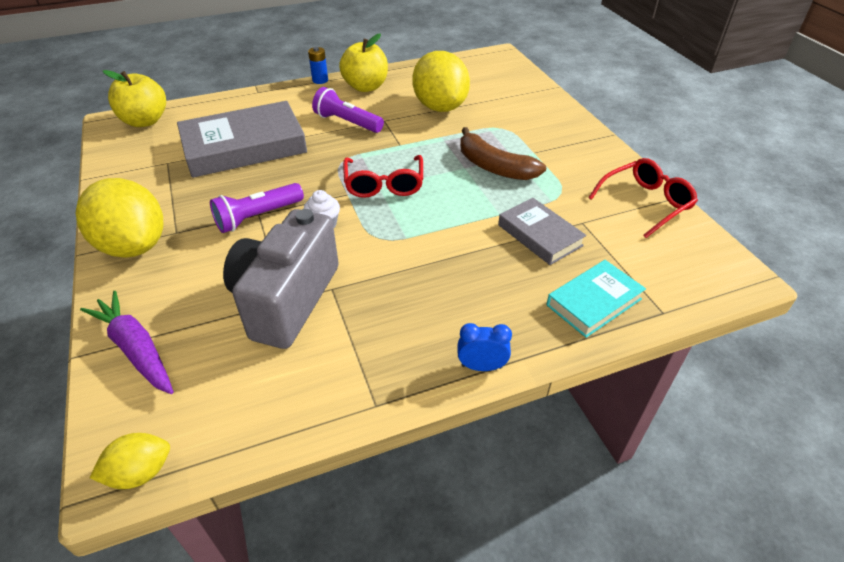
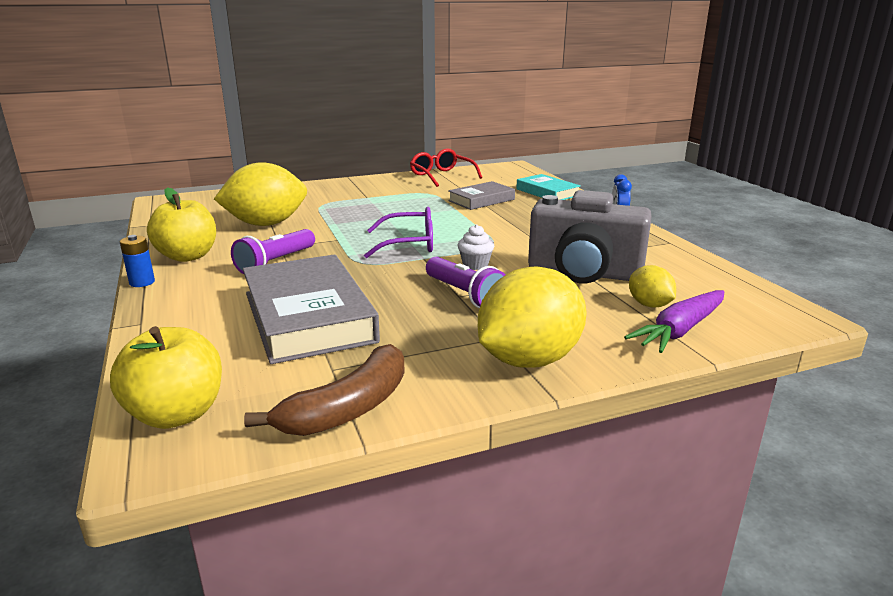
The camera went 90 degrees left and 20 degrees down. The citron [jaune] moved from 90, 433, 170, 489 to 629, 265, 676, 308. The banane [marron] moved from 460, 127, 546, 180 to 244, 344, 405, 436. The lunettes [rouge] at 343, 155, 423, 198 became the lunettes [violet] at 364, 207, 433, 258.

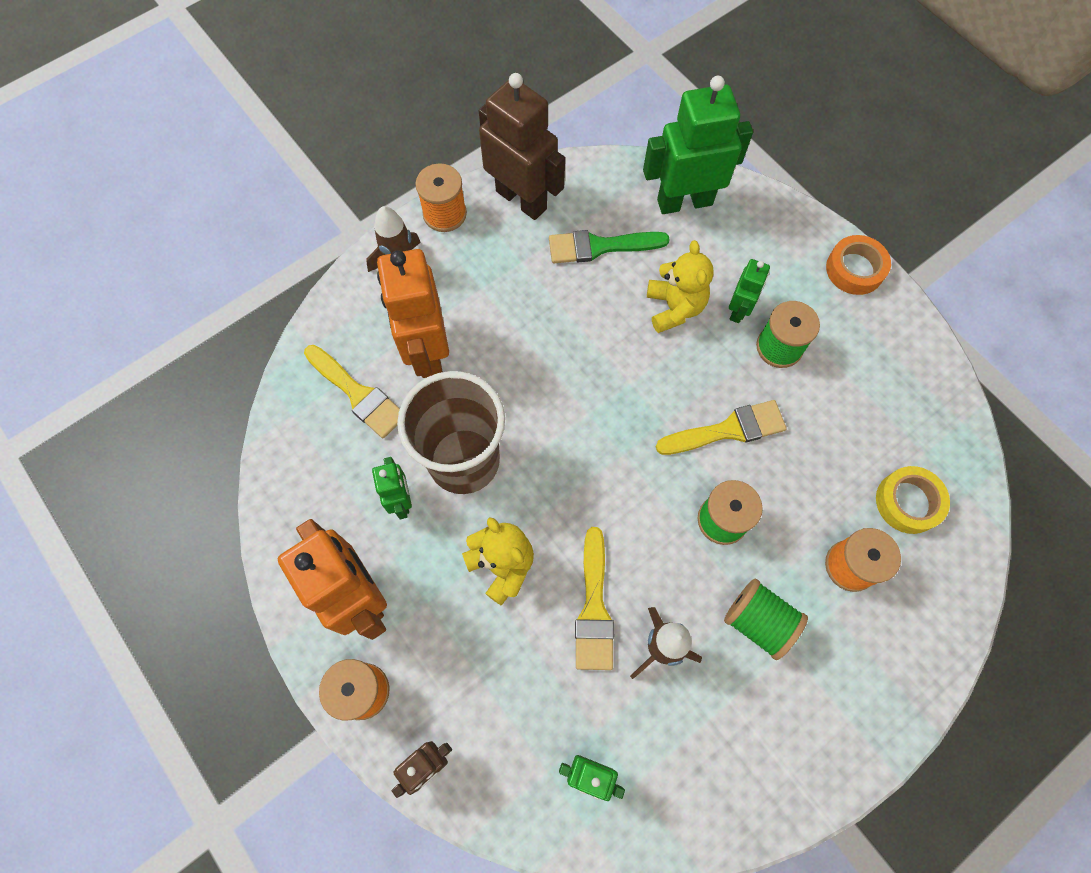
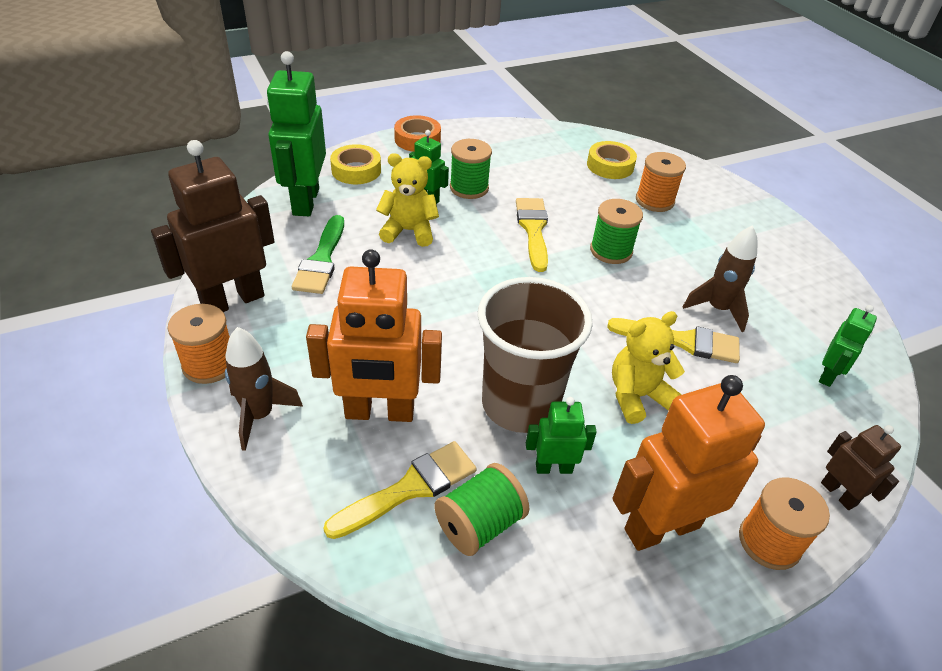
The camera went 80 degrees left and 25 degrees down. The ruban adhésif [jaune] at 330, 144, 381, 184 appeared. The bobine [vert] moved from 724, 579, 808, 660 to 434, 463, 529, 556.

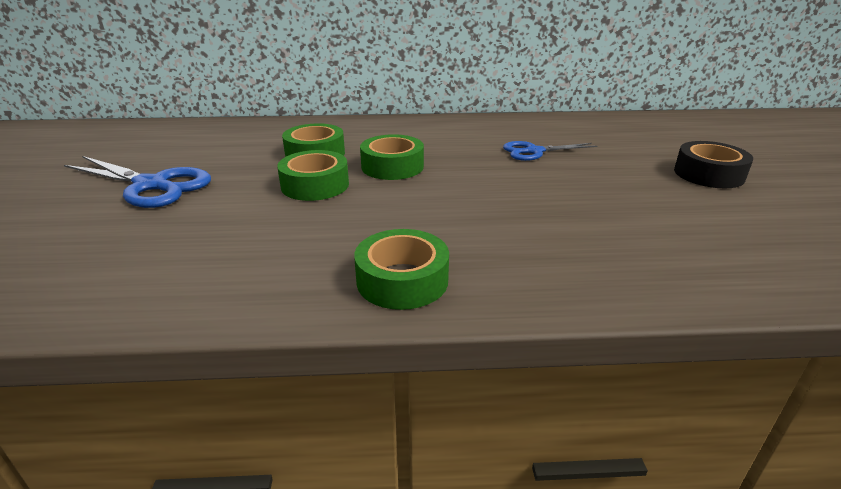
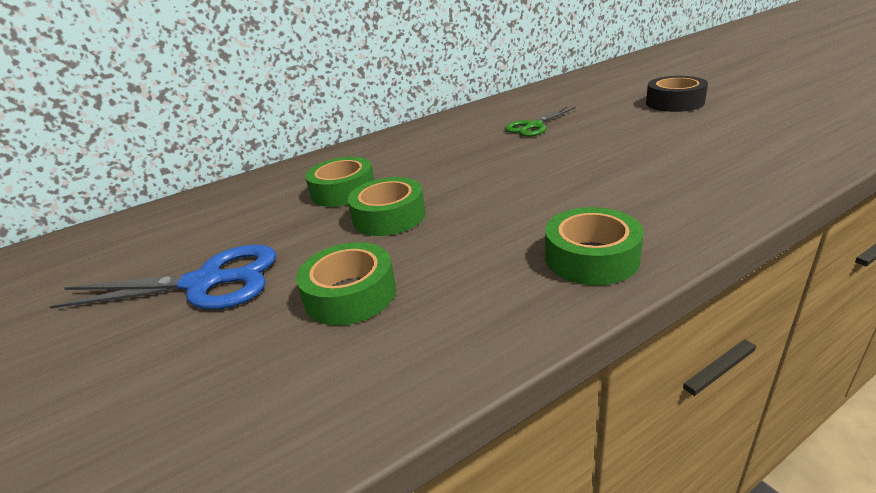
The camera went 25 degrees left and 0 degrees up. The ruban adhésif [vert] moved from 360, 134, 424, 180 to 296, 242, 396, 326. The ciseaux [bleu] at 503, 141, 597, 161 became the ciseaux [vert] at 505, 107, 576, 137.

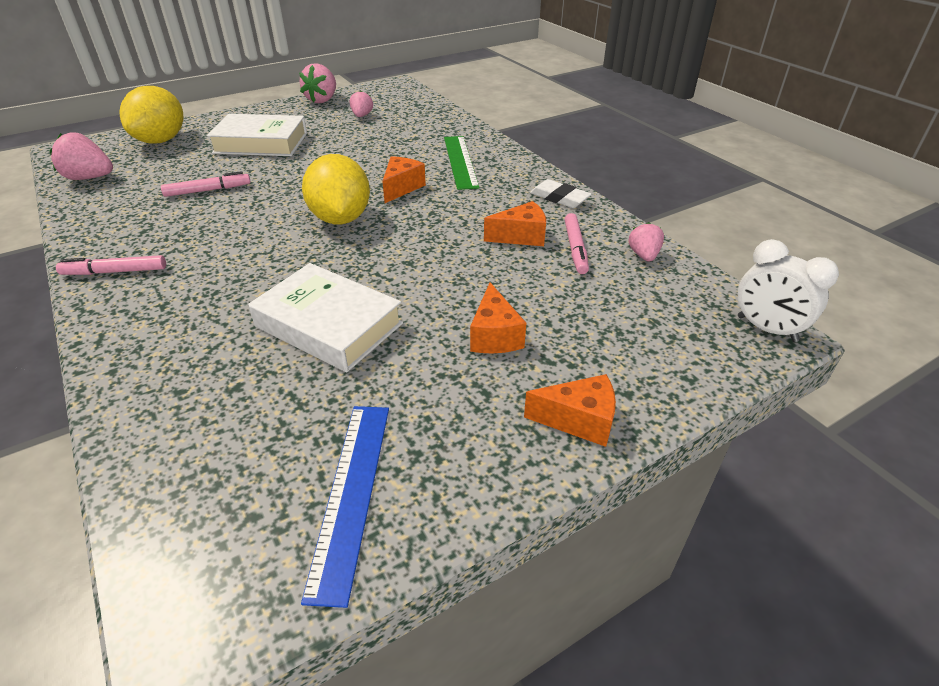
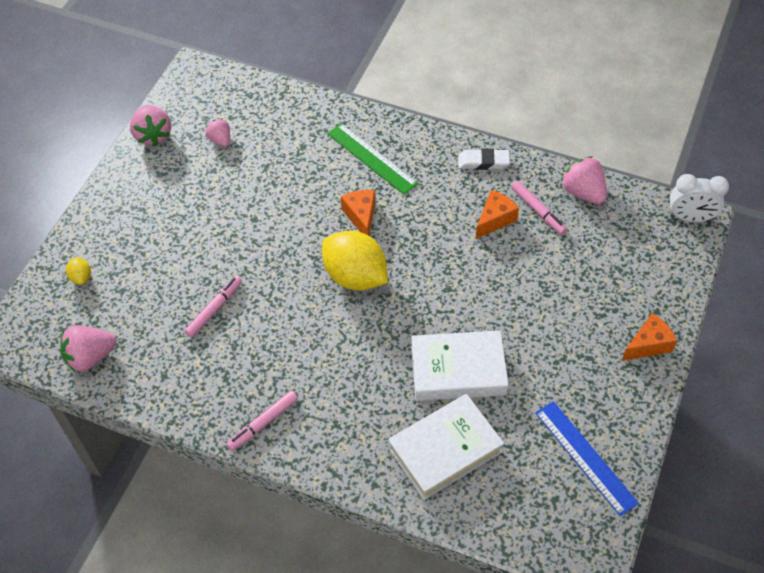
The camera went 35 degrees left and 15 degrees up. The fromage [orange] at 470, 282, 526, 353 disappeared. The livre [blanc] moved from 207, 114, 307, 156 to 388, 394, 504, 500. The citron [jaune] at 120, 86, 184, 144 changed to 0.43 times the size. The fraise [rose] at 629, 222, 664, 262 changed to 1.62 times the size.

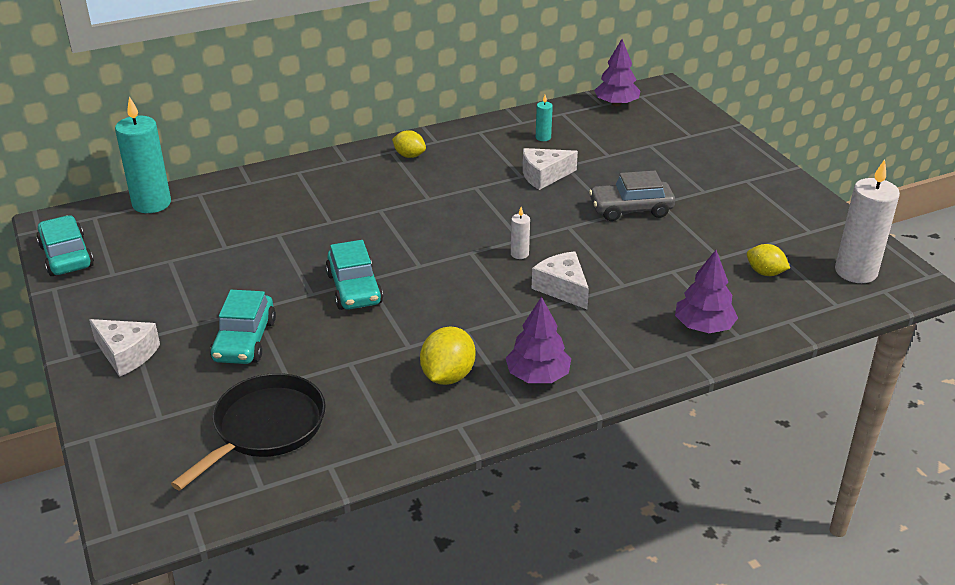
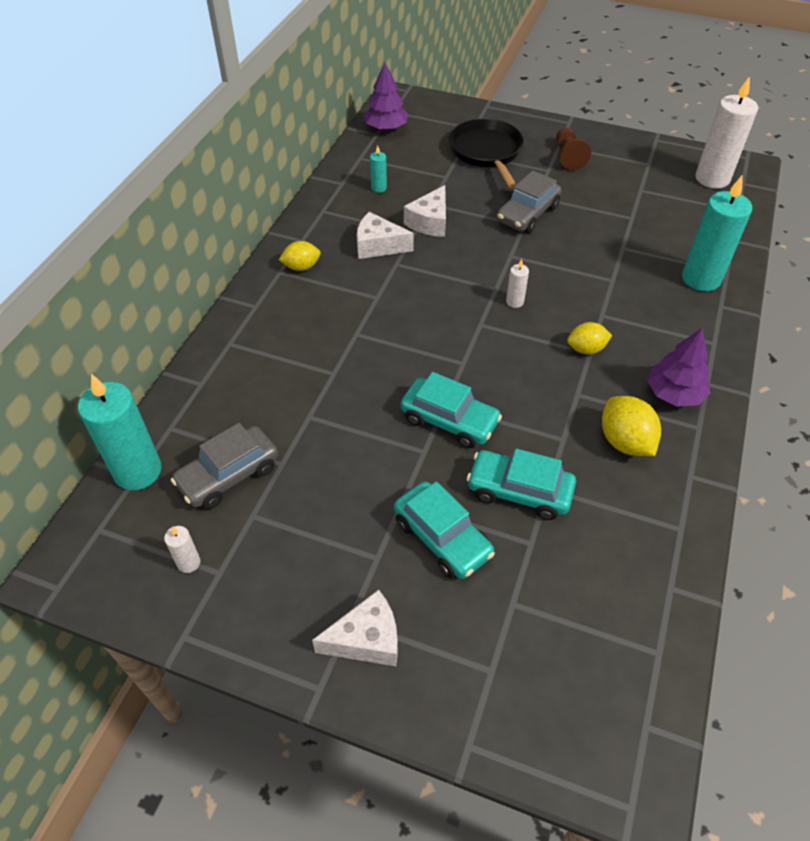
The camera went 45 degrees left and 15 degrees up. The bougie [blanc] at 164, 526, 200, 573 appeared. The voiture [gris] at 171, 423, 278, 509 appeared. The pion [marron] at 556, 127, 591, 170 appeared. The voiture [turquoise] moved from 36, 215, 94, 276 to 466, 449, 576, 520. The poêle [noir] moved from 171, 373, 326, 491 to 449, 118, 524, 189. The fromage [blanc] moved from 532, 251, 589, 309 to 357, 212, 414, 259. The citron [jaune] moved from 747, 244, 790, 276 to 567, 322, 612, 355. The arbre [violet] at 675, 250, 738, 333 was replaced by the bougie [turquoise] at 682, 176, 752, 291.

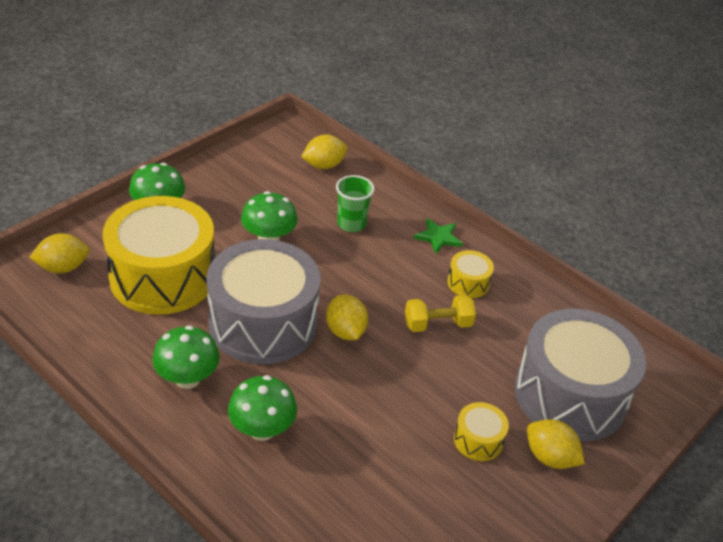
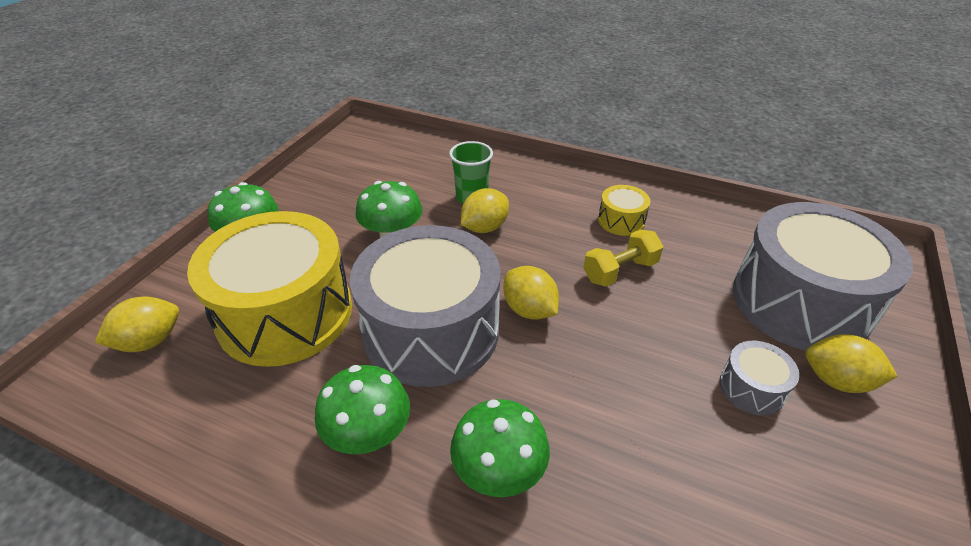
The camera went 15 degrees left and 0 degrees up. The étoile [vert] at 413, 218, 463, 254 disappeared. The citron [jaune] moved from 301, 134, 347, 169 to 461, 188, 509, 233. The tambour [jaune] at 454, 402, 509, 461 became the tambour [gris] at 719, 341, 799, 415.

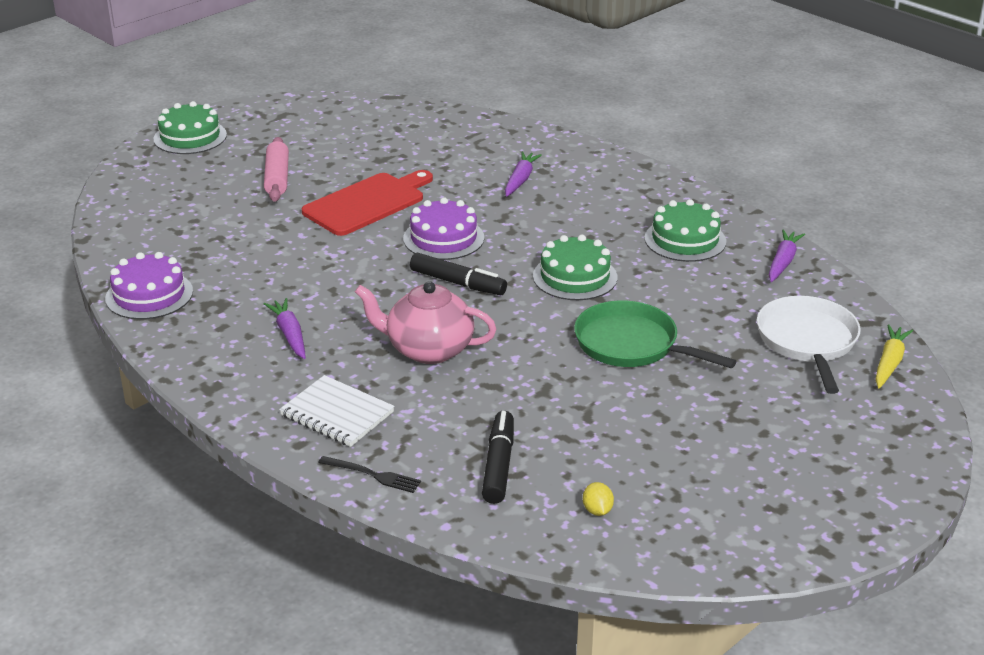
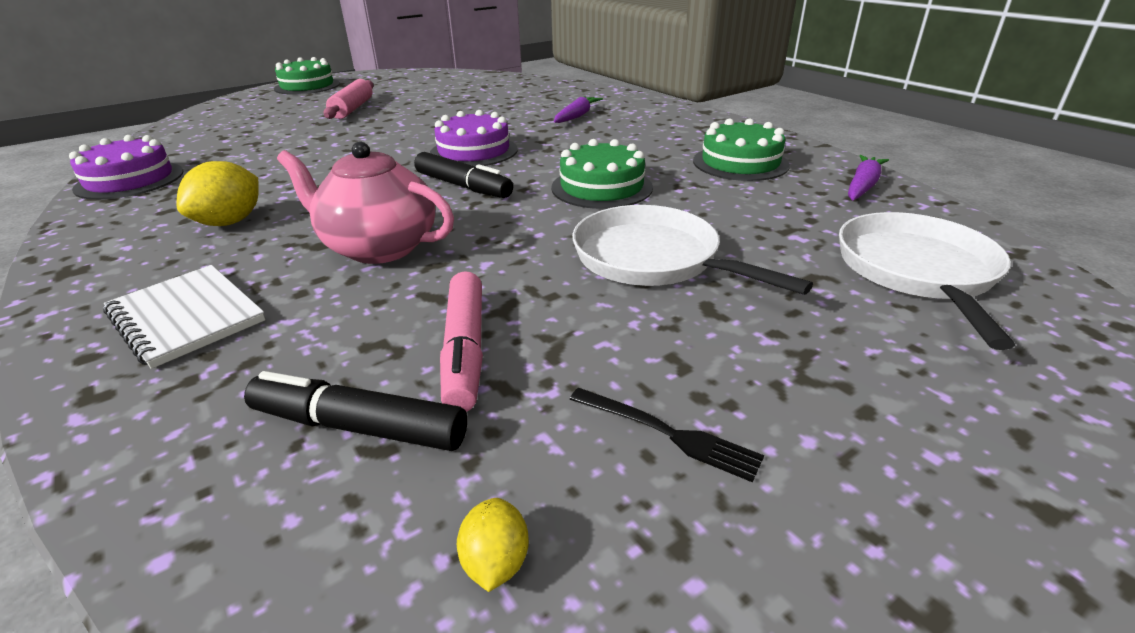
The camera went 10 degrees right and 0 degrees up. The planche à découper [rouge] at 302, 170, 433, 236 disappeared. The carotte [jaune] at 875, 324, 913, 388 disappeared. The feutre [rose] at 440, 271, 483, 412 appeared. The fourchette [noir] moved from 318, 456, 421, 493 to 569, 388, 764, 482. The carotte [violet] at 263, 298, 306, 359 was replaced by the citron [jaune] at 176, 161, 259, 226. The poêle [vert] at 574, 300, 737, 368 became the poêle [blanc] at 572, 205, 813, 295. The feutre [noir] at 482, 411, 514, 504 turned 90 degrees counterclockwise.

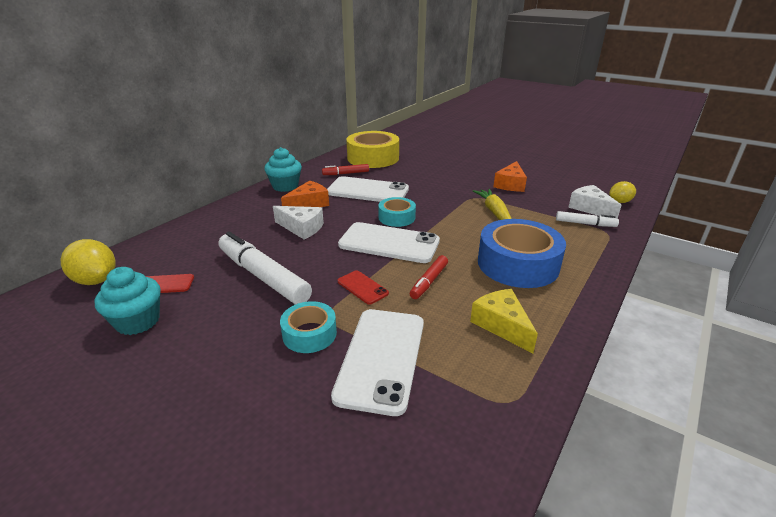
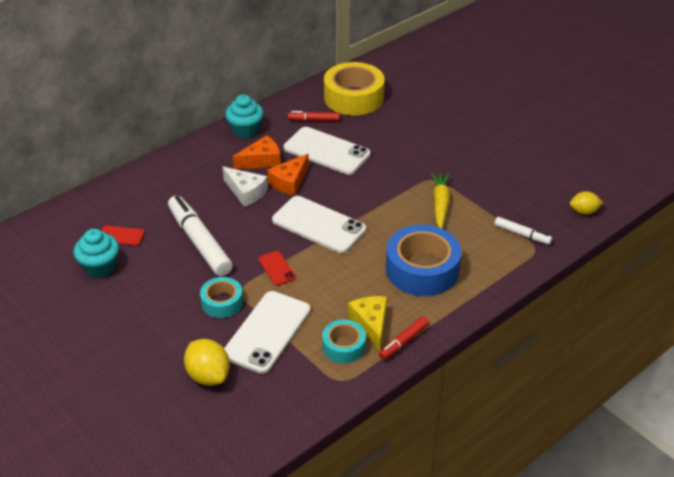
The camera went 15 degrees right and 10 degrees up. The fromage [blanc] at 568, 185, 622, 219 disappeared. The citron [jaune] moved from 61, 239, 116, 285 to 184, 339, 230, 386. The ruban adhésif [turquoise] moved from 378, 197, 416, 227 to 322, 319, 366, 363. The feutre [rouge] moved from 410, 255, 448, 299 to 379, 317, 429, 360. The fromage [orange] moved from 493, 161, 527, 192 to 267, 154, 309, 196.

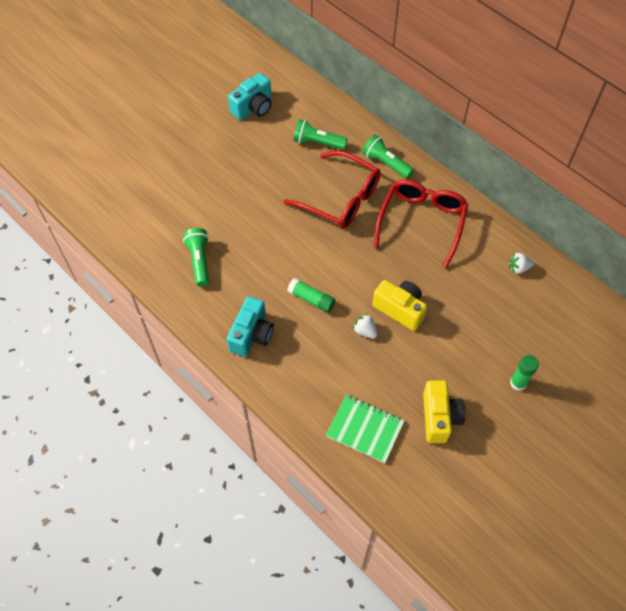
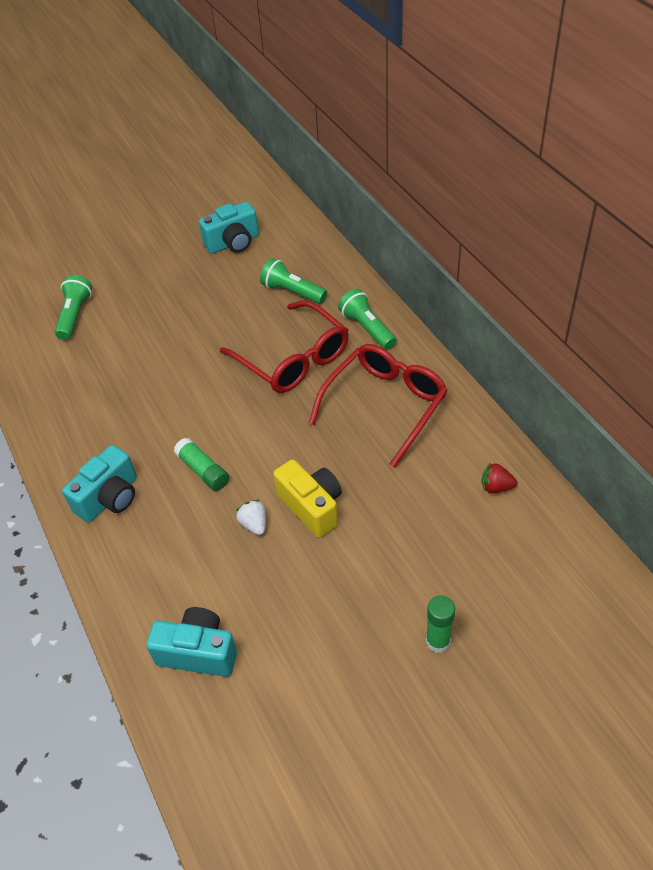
The camera went 20 degrees right and 10 degrees down. The appareil photo [jaune] at 423, 380, 465, 443 disappeared. The lampe de poche [vert] moved from 183, 228, 209, 287 to 55, 275, 92, 340. The carnet [vert] at 326, 395, 404, 463 was replaced by the appareil photo [turquoise] at 146, 607, 237, 677. The fraise [blanc] at 509, 253, 534, 274 became the fraise [rouge] at 482, 462, 517, 493.

